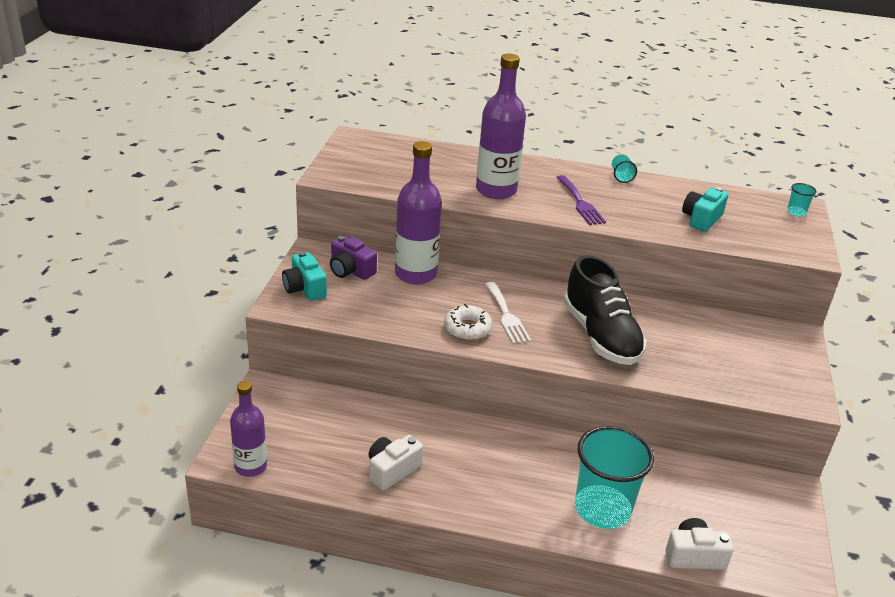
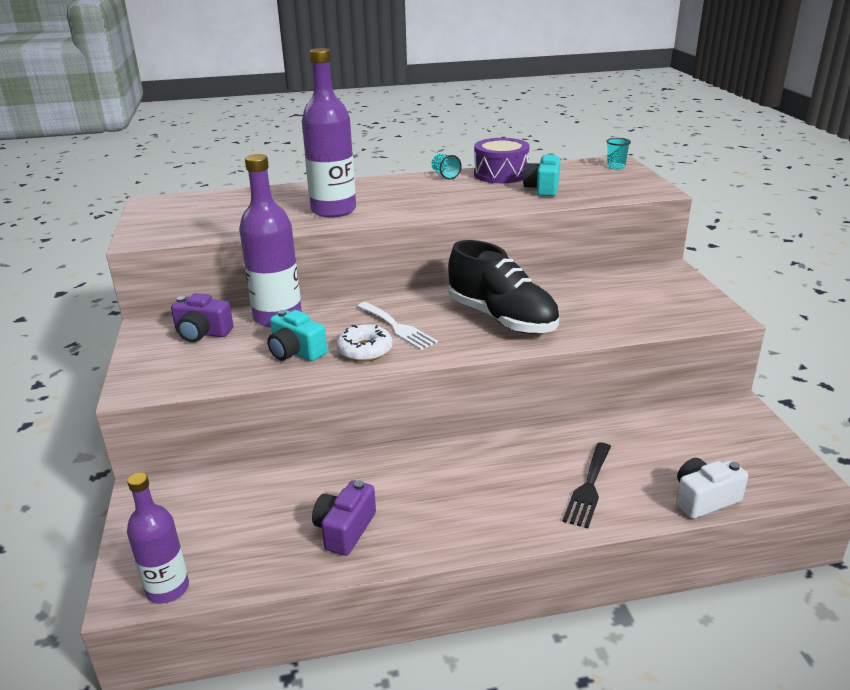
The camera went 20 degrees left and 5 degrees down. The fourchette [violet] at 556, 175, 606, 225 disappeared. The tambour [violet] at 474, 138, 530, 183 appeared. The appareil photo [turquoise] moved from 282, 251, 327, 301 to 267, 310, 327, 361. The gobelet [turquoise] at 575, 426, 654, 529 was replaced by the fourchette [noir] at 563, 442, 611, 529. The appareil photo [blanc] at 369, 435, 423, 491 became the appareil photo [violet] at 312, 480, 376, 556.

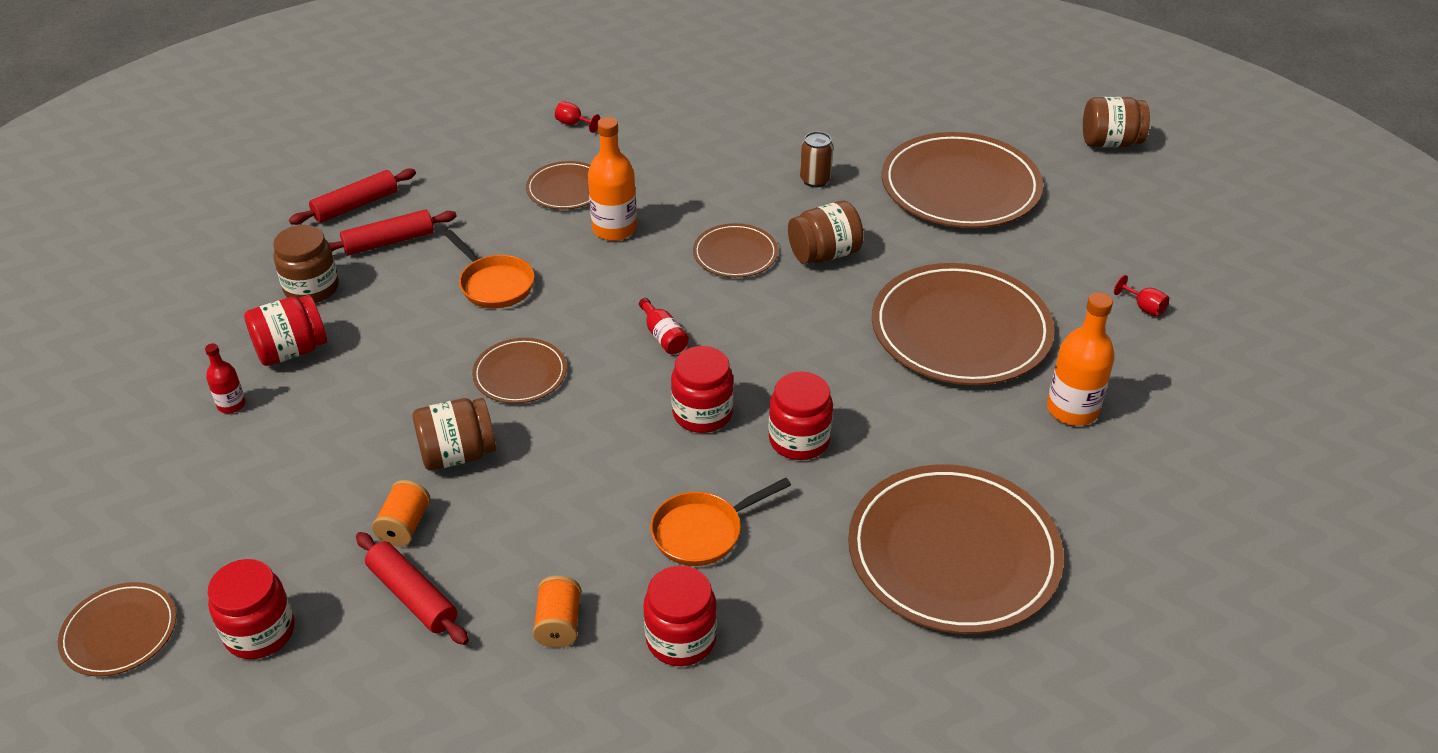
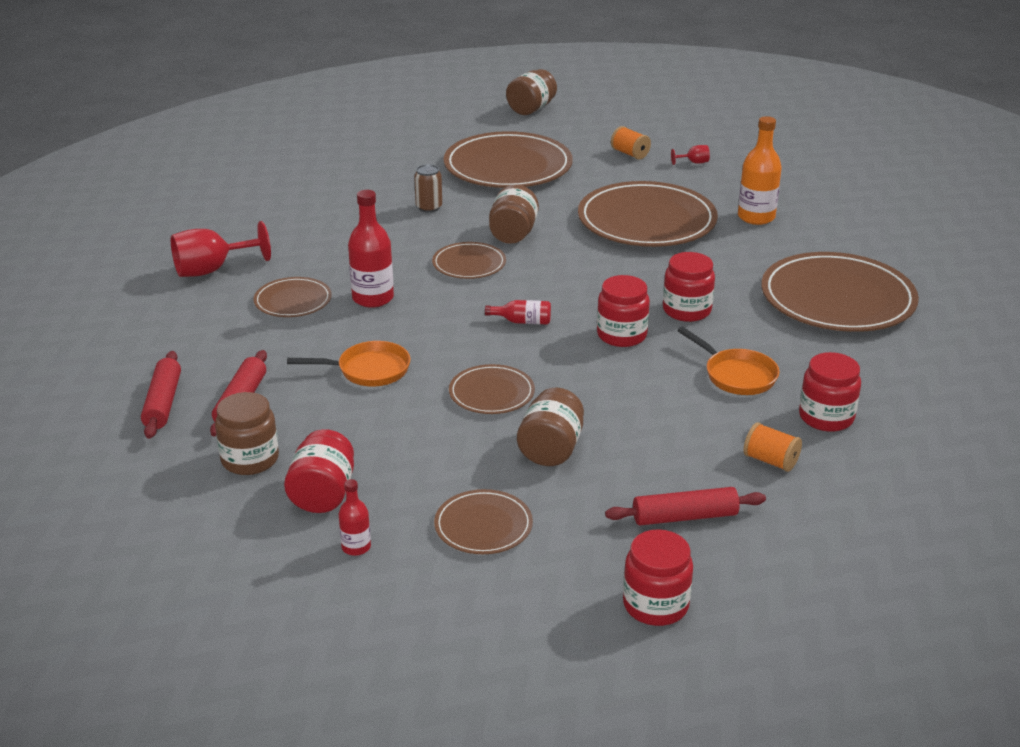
The camera went 55 degrees left and 10 degrees down. The assiette [marron] moved from 58, 582, 176, 677 to 434, 489, 533, 554. The bobine [orange] moved from 372, 480, 431, 547 to 611, 126, 651, 160. The bouteille [orange] at 588, 117, 637, 241 became the bouteille [rouge] at 348, 190, 394, 308. The poêle [orange] at 651, 477, 791, 566 turned 45 degrees counterclockwise. The verre à pied [rouge] at 555, 101, 600, 133 changed to 2.20 times the size.

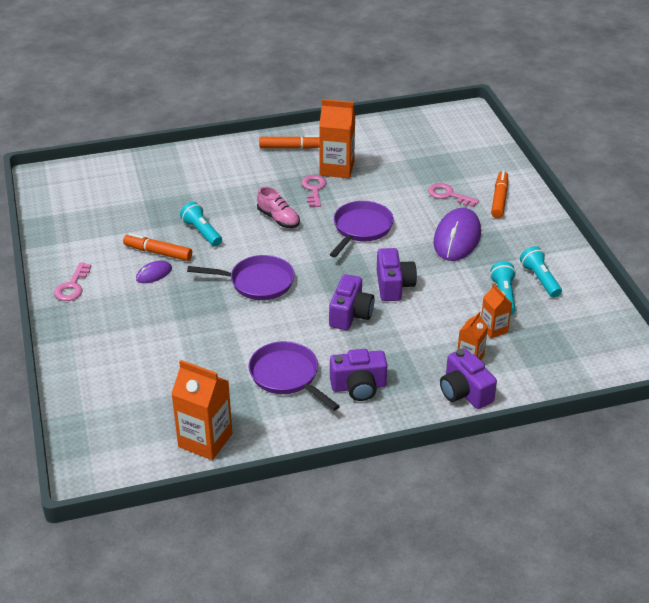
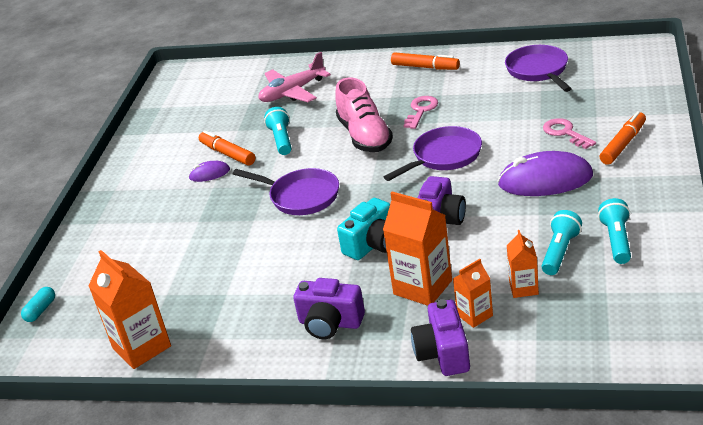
The camera went 30 degrees right and 5 degrees down. The clé [rose] at 54, 262, 91, 301 disappeared. The gélule [turquoise] at 21, 287, 55, 322 appeared. The avion [rose] at 259, 52, 331, 102 appeared. The poêle [violet] moved from 248, 341, 340, 411 to 505, 45, 572, 92. The brique de lait [orange] moved from 319, 99, 355, 178 to 383, 192, 452, 306. The appareil photo [violet] at 329, 274, 374, 330 became the appareil photo [turquoise] at 337, 198, 390, 260. The souris [violet] at 433, 208, 481, 261 turned 45 degrees clockwise. The chaussure [rose] at 257, 186, 300, 228 changed to 1.58 times the size.

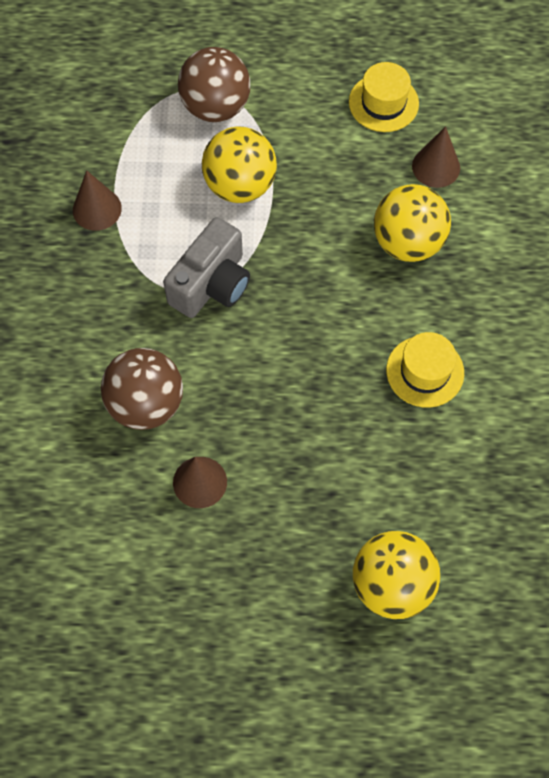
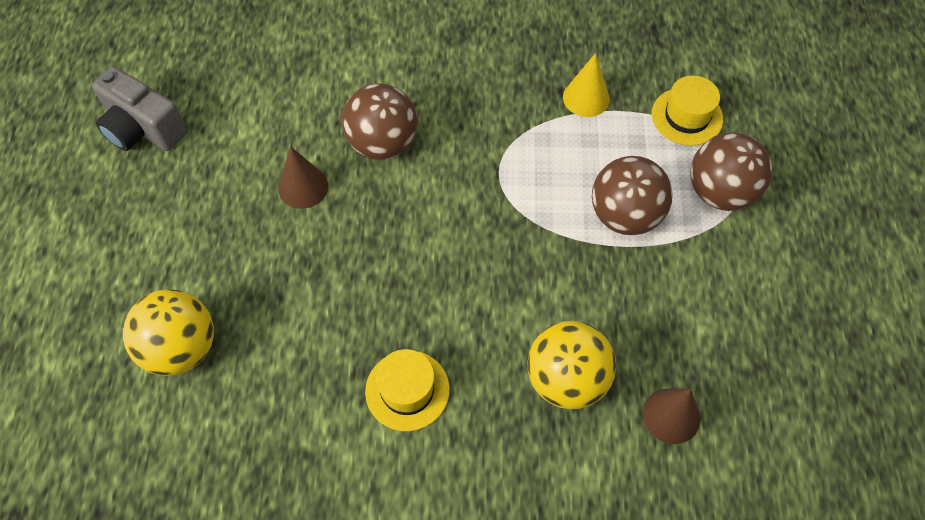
The camera went 90 degrees right and 5 degrees down. The appareil photo [gris] moved from 163, 217, 250, 318 to 92, 66, 187, 151. The chapeau [jaune] moved from 349, 62, 419, 132 to 652, 75, 723, 146. The cône [marron] at 73, 170, 122, 231 became the cône [jaune] at 563, 53, 610, 117. The balle [jaune] at 202, 126, 277, 203 became the balle [marron] at 592, 156, 672, 235.

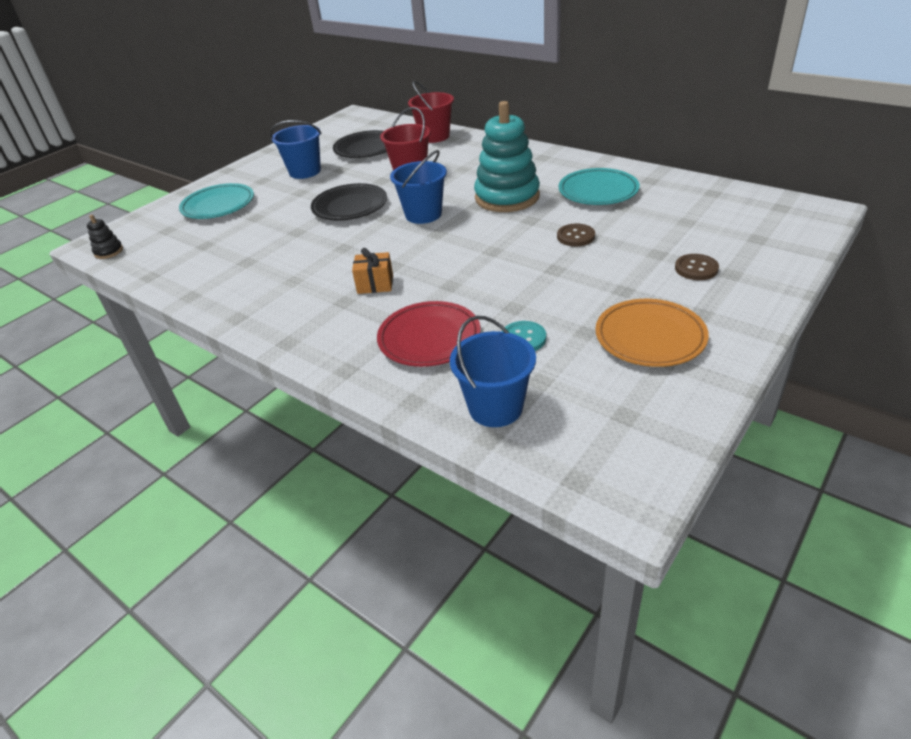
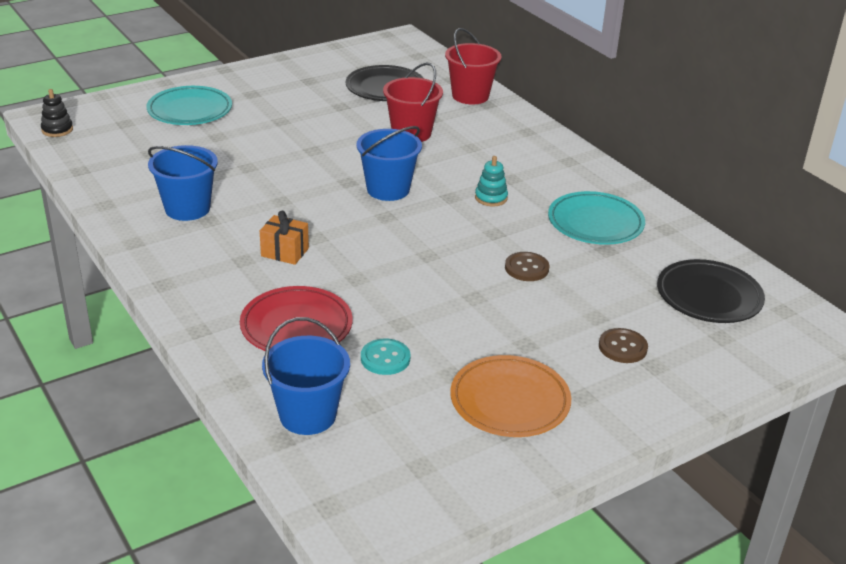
The camera went 15 degrees right and 5 degrees down. The seau [bleu] moved from 270, 120, 322, 179 to 148, 145, 218, 221. The assiette [noir] moved from 311, 183, 387, 221 to 657, 259, 765, 323. The jouet à empiler [turquoise] at 474, 101, 540, 212 changed to 0.42 times the size.

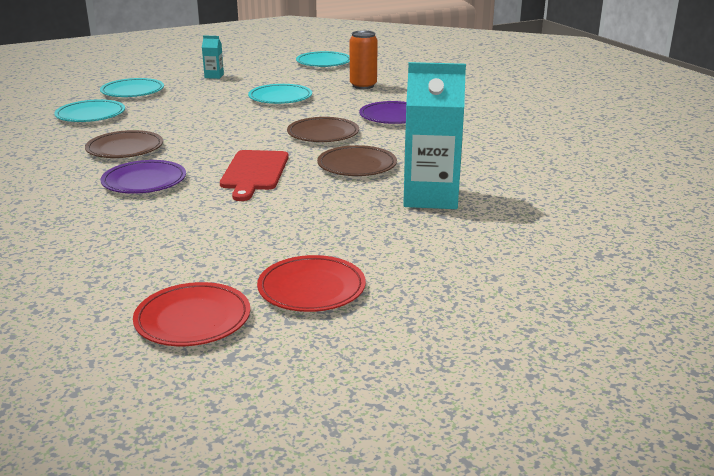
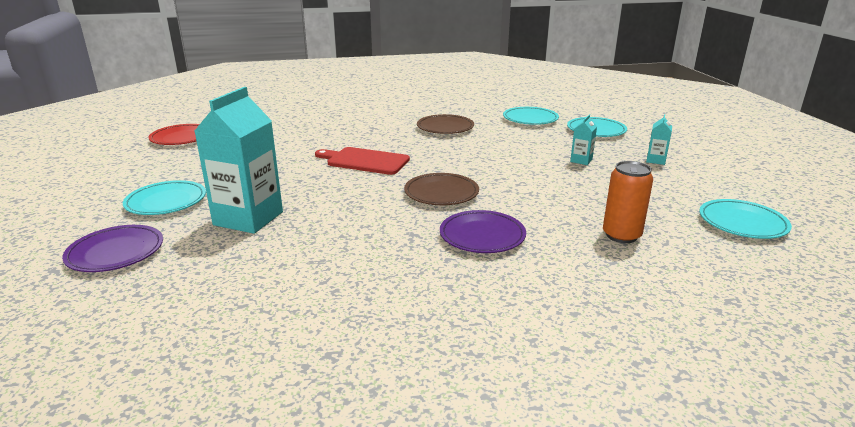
The camera went 105 degrees right and 0 degrees up. The assiette [rouge] at 257, 255, 366, 312 disappeared. The assiette [marron] at 317, 145, 397, 176 disappeared. The brique de lait [turquoise] at 570, 114, 597, 165 appeared. The assiette [violet] moved from 100, 160, 186, 194 to 62, 225, 163, 272. The assiette [turquoise] moved from 248, 84, 312, 104 to 123, 180, 206, 215.

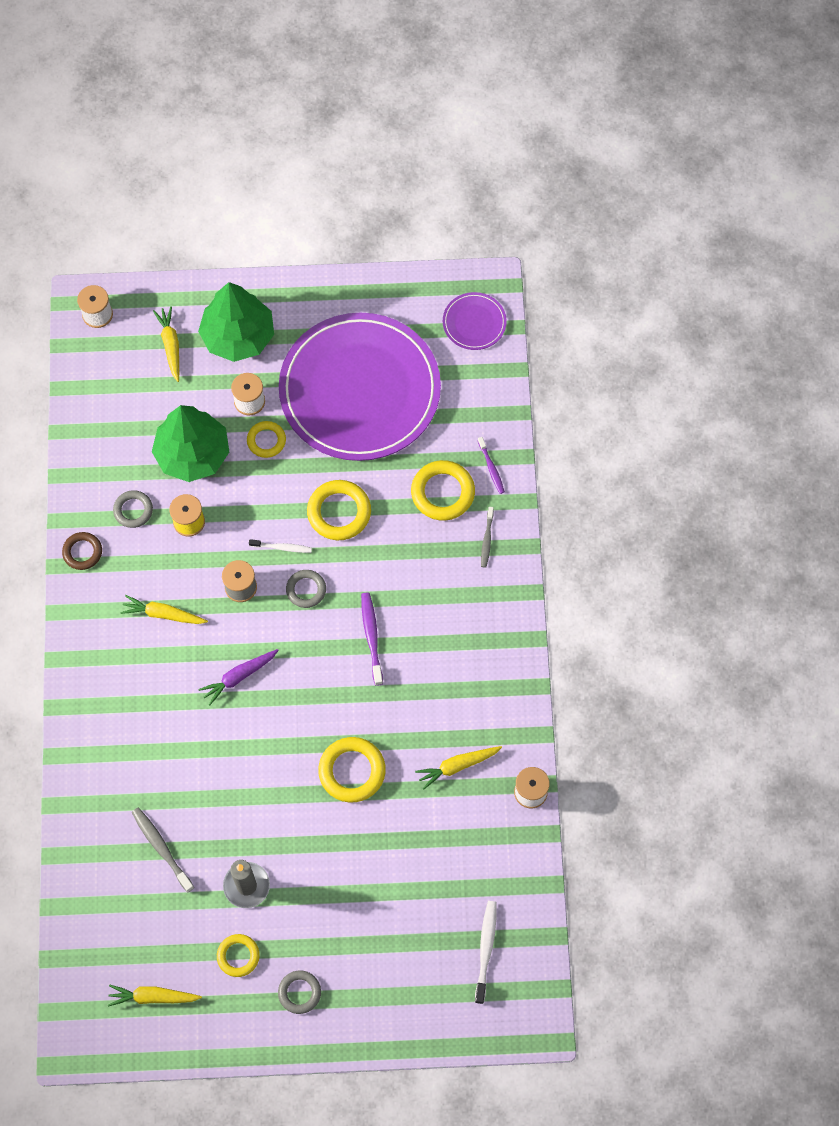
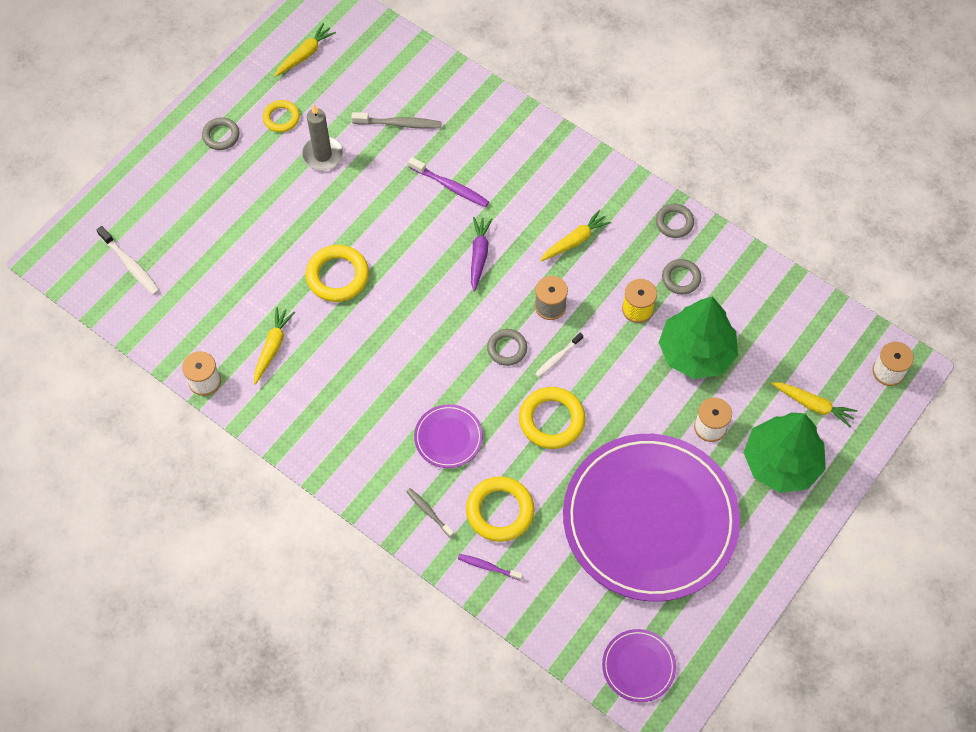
The camera went 130 degrees right and 5 degrees down. The anneau [jaune] at 247, 421, 286, 458 disappeared. The assiette [violet] at 414, 404, 483, 468 appeared. The brosse à dents [violet] moved from 361, 592, 383, 686 to 408, 157, 489, 207. The anneau [marron] at 62, 532, 102, 570 became the anneau [gris] at 656, 204, 694, 238.

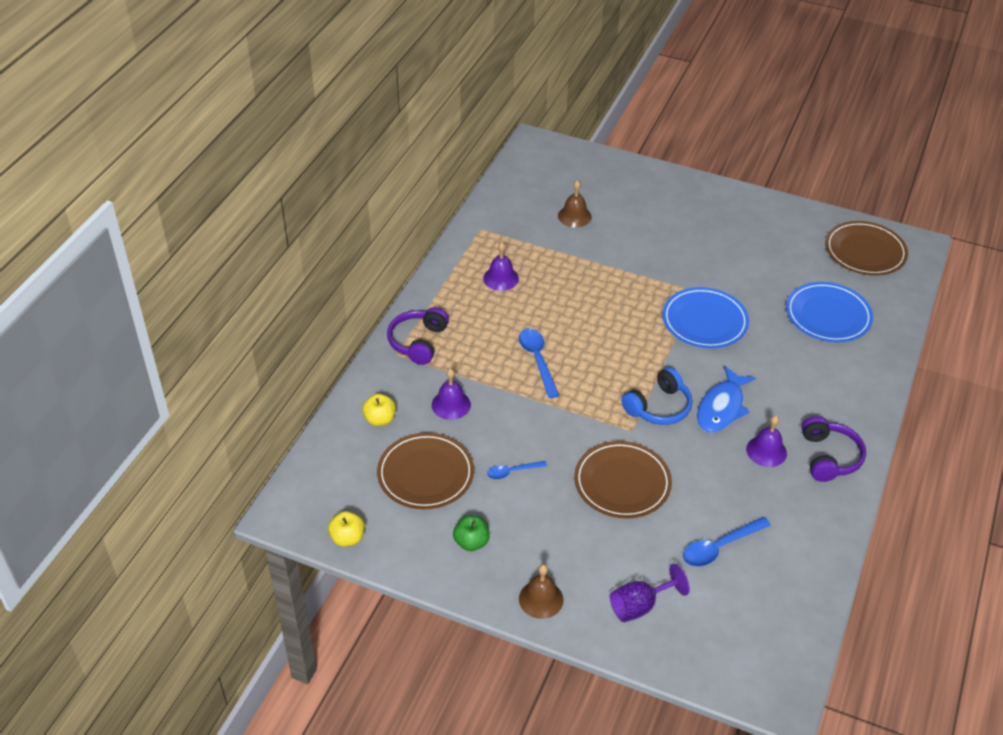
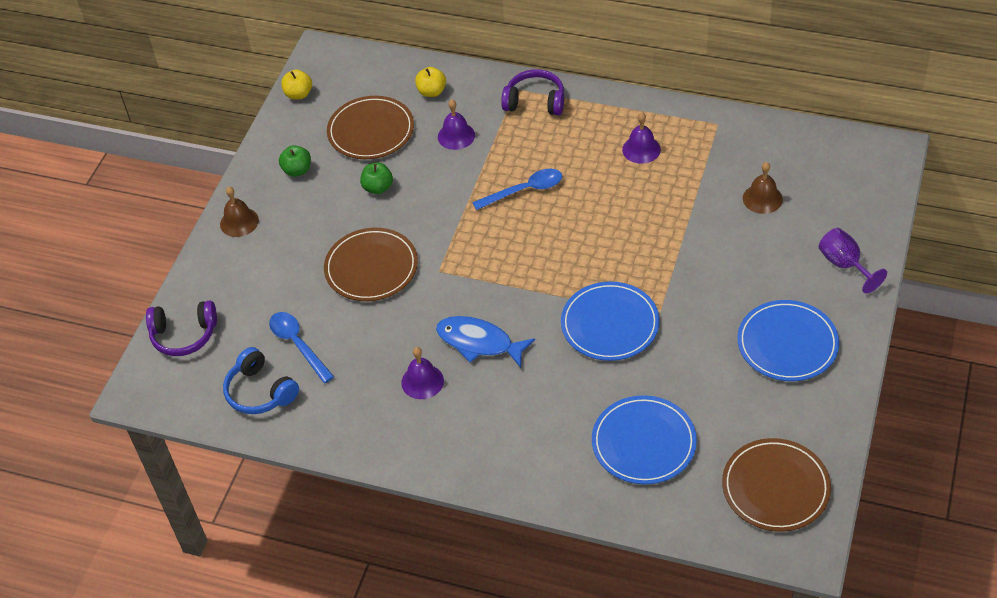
The camera went 90 degrees right and 5 degrees up. The assiette [bleu] at 737, 300, 839, 381 appeared. The verre à pied [violet] moved from 610, 564, 690, 622 to 819, 228, 887, 294. The casque audio [bleu] moved from 621, 367, 692, 425 to 223, 347, 299, 414. The casque audio [violet] moved from 802, 416, 866, 482 to 146, 301, 217, 356. The cuillère [bleu] at 487, 461, 547, 479 was replaced by the pomme [vert] at 360, 163, 393, 194.

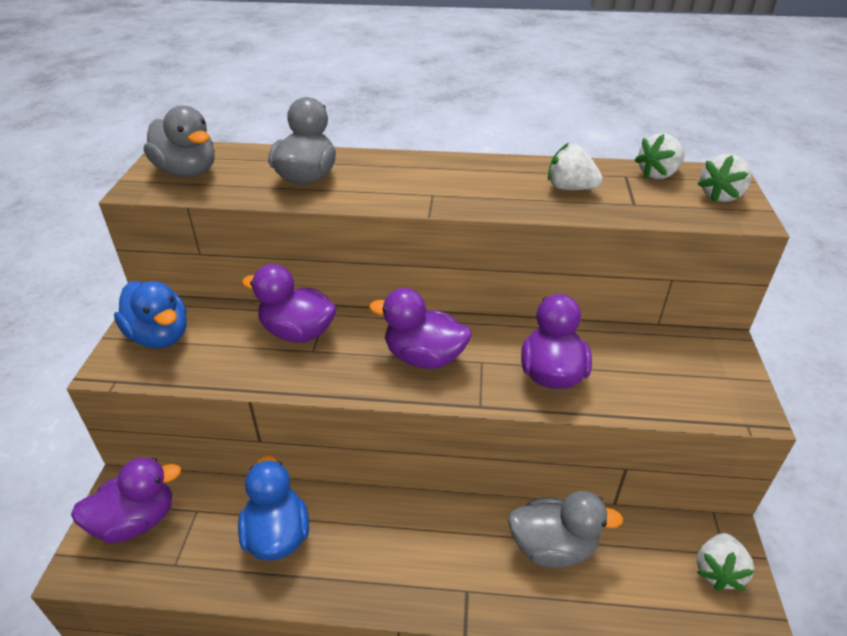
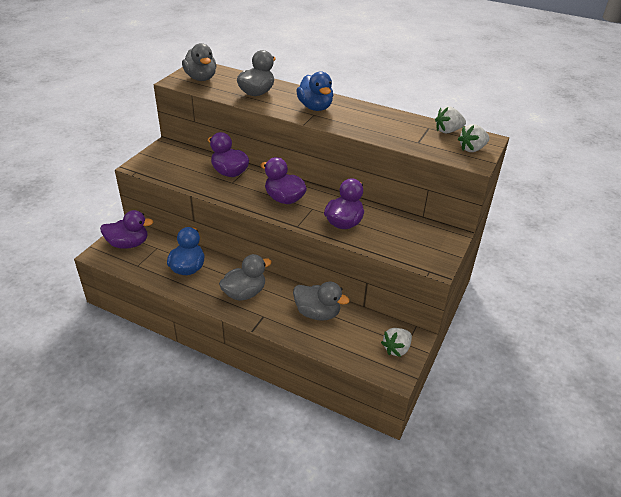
The camera went 20 degrees right and 0 degrees up. The fraise [blanc] at 548, 143, 603, 190 disappeared. The canard [gris] at 219, 254, 272, 301 appeared. The canard [bleu] moved from 114, 281, 187, 348 to 296, 71, 333, 111.

